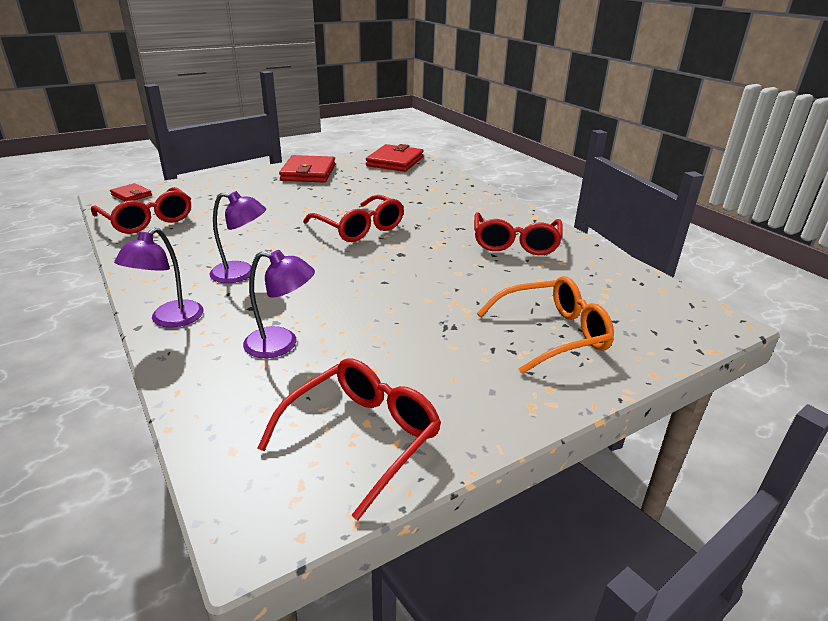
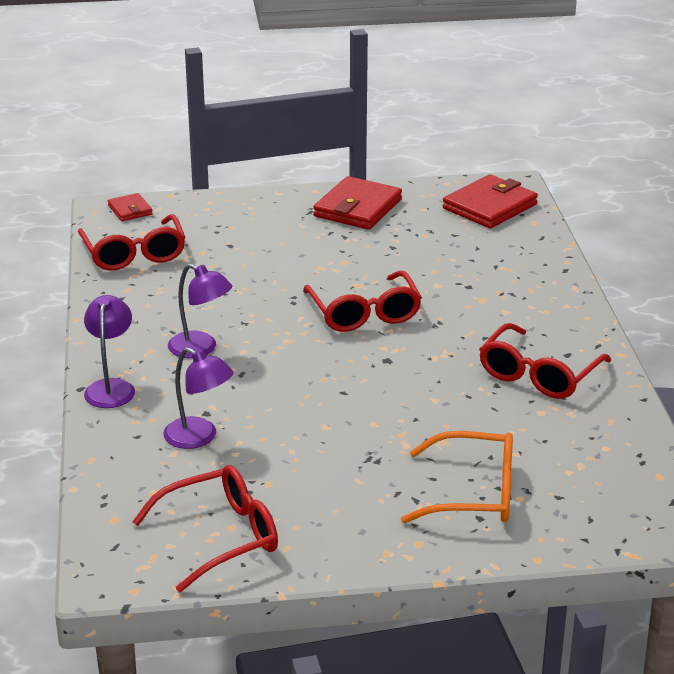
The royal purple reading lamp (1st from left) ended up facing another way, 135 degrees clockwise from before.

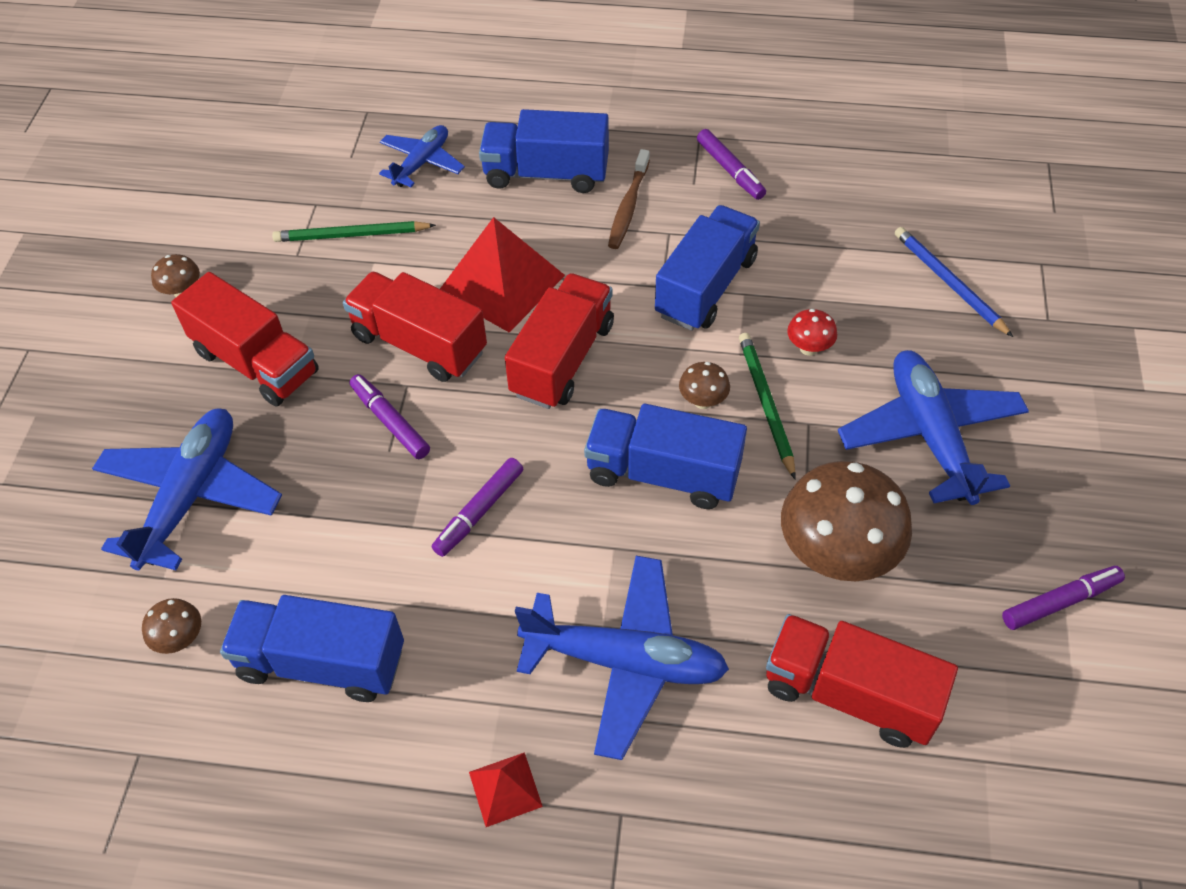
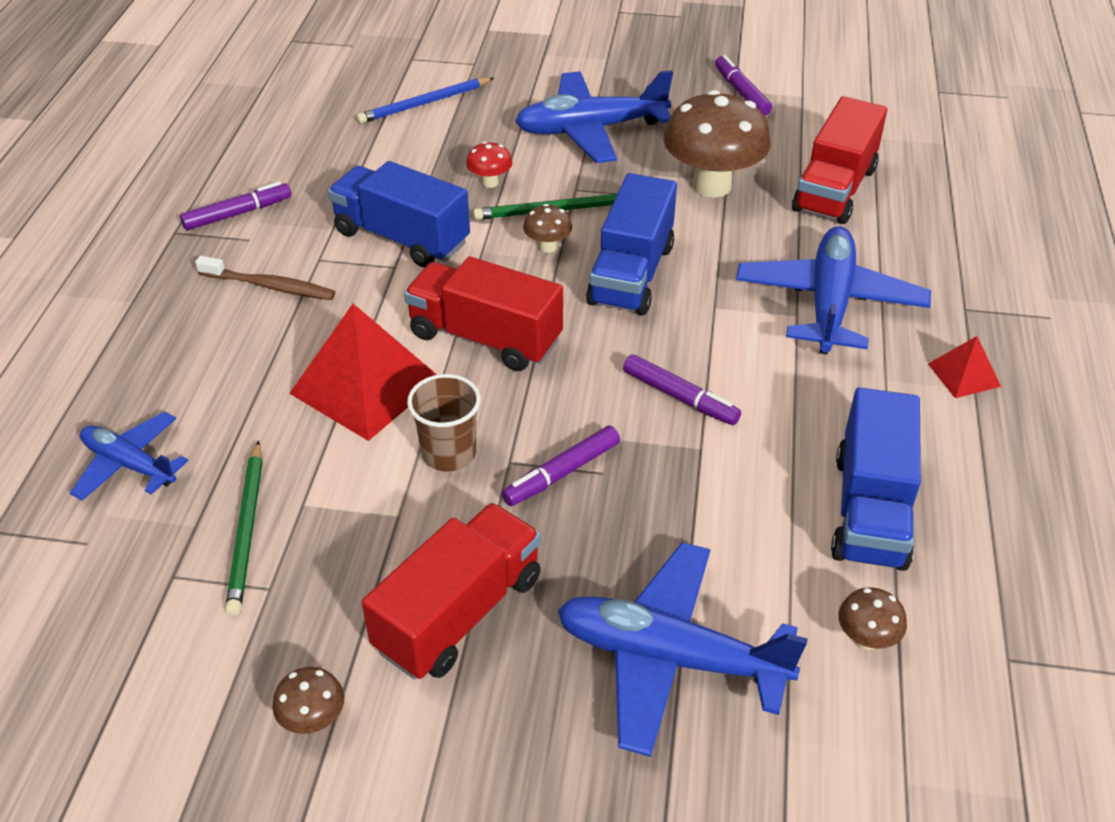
Where the crimson toy truck (2nd from left) stood, the brown cup came to stand.
The second view lost the cobalt toy truck (2nd from left).

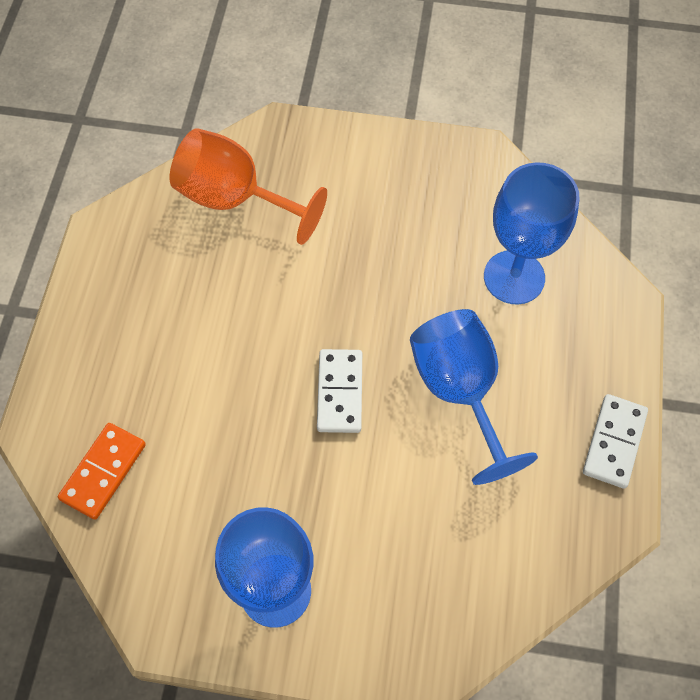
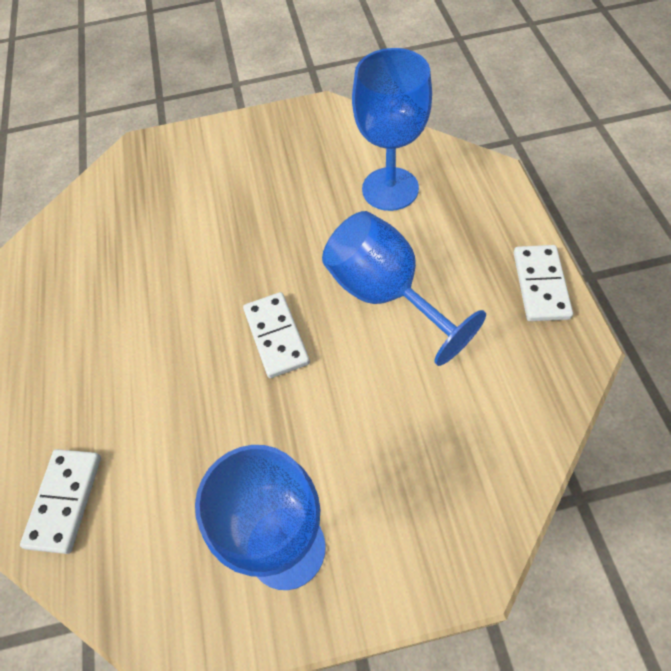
What was the orange-coloured domino turned into the snow-white domino (1st from left).
The second view lost the orange-coloured goblet.

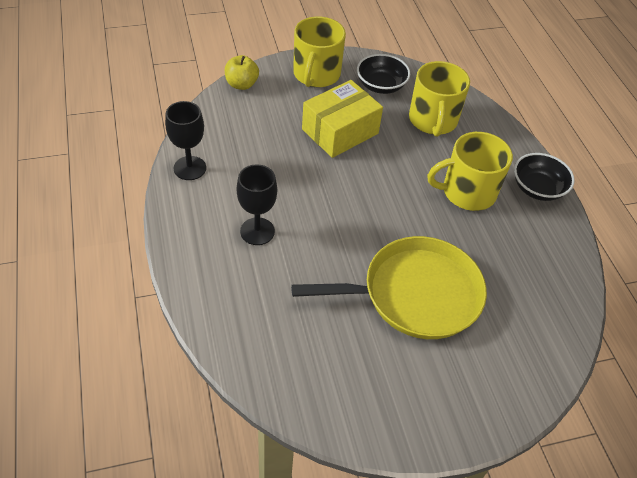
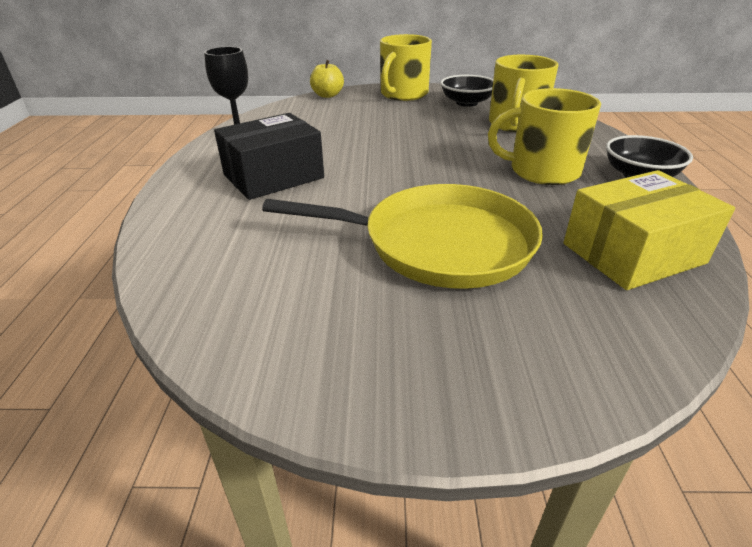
Where the black goblet (2nd from left) stood, the black box came to stand.
The golden box ended up elsewhere.

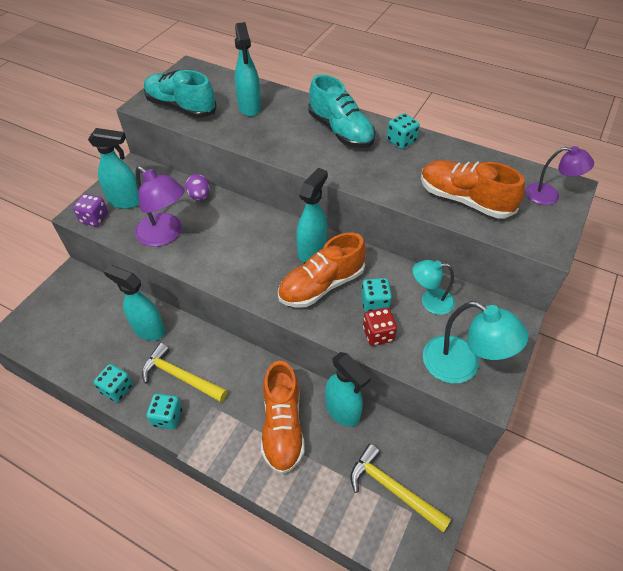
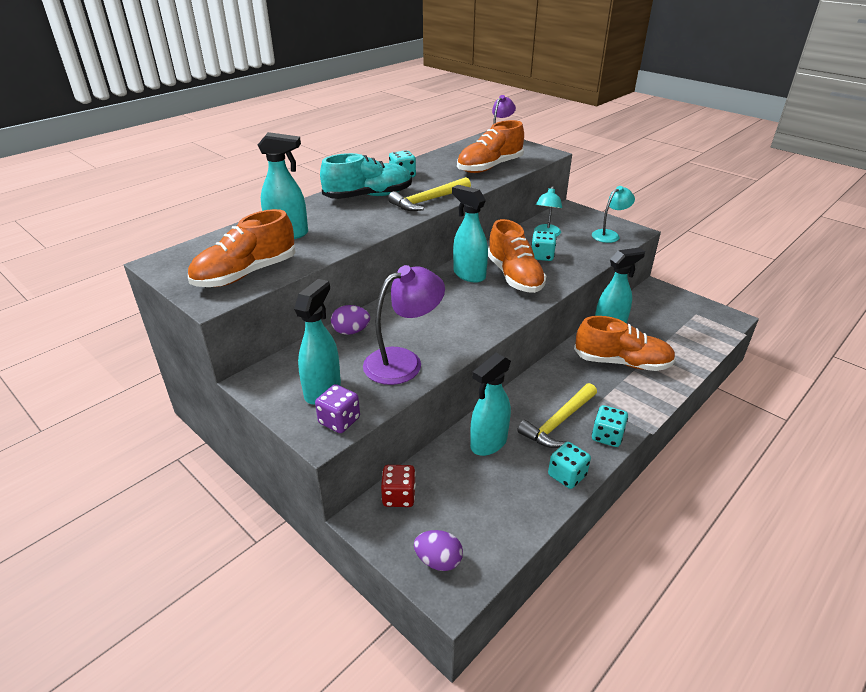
What was the teal lace-up shoe (1st from left) turned into the orange-coloured lace-up shoe (1st from left).
The golden carpenter's hammer (2nd from left in the first image) ended up elsewhere.
The crimson die ended up elsewhere.
The size of the teal reading lamp (2nd from left) changed by a factor of 0.64.
The second view gained the royal purple toy egg (2nd from left).

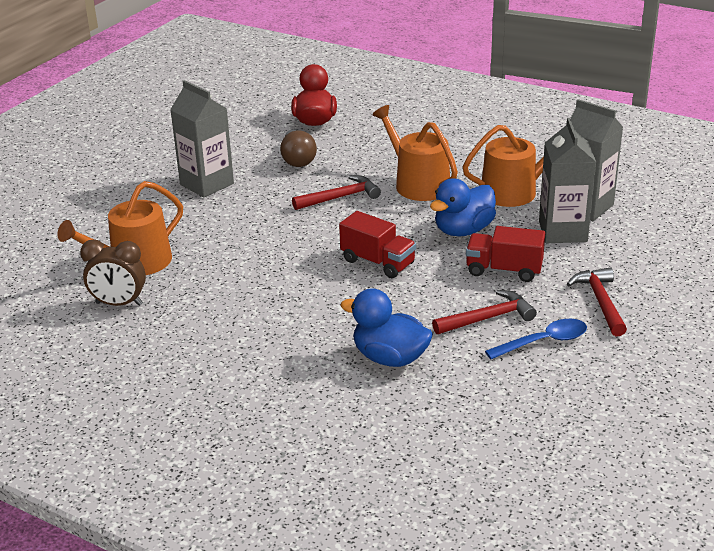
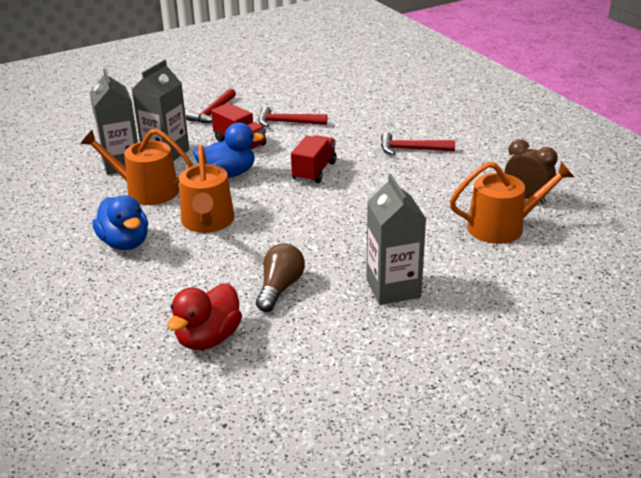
The crimson carpenter's hammer (1st from left in the first image) ended up elsewhere.
The crimson toy truck (1st from left in the first image) ended up facing another way, 45 degrees clockwise from before.
The cobalt duck (1st from left) ended up elsewhere.
The second view lost the cobalt spoon.

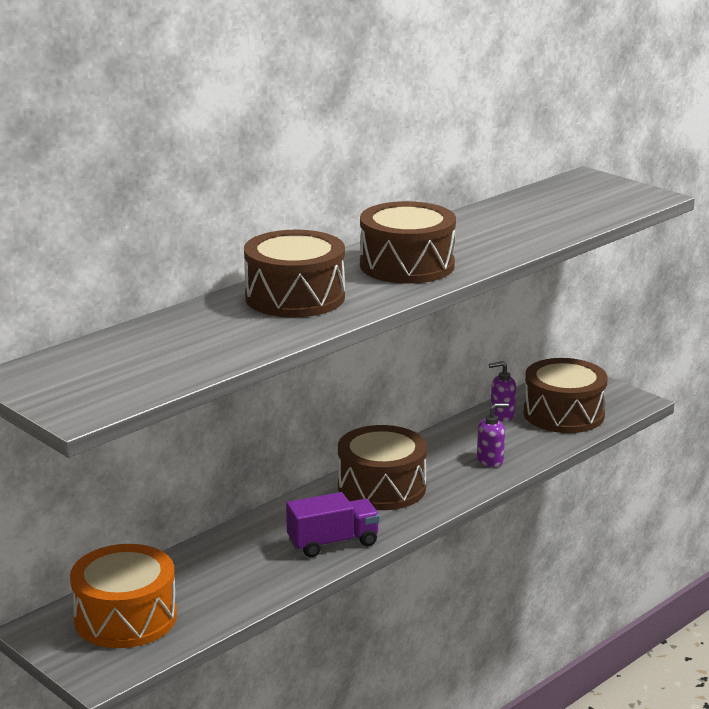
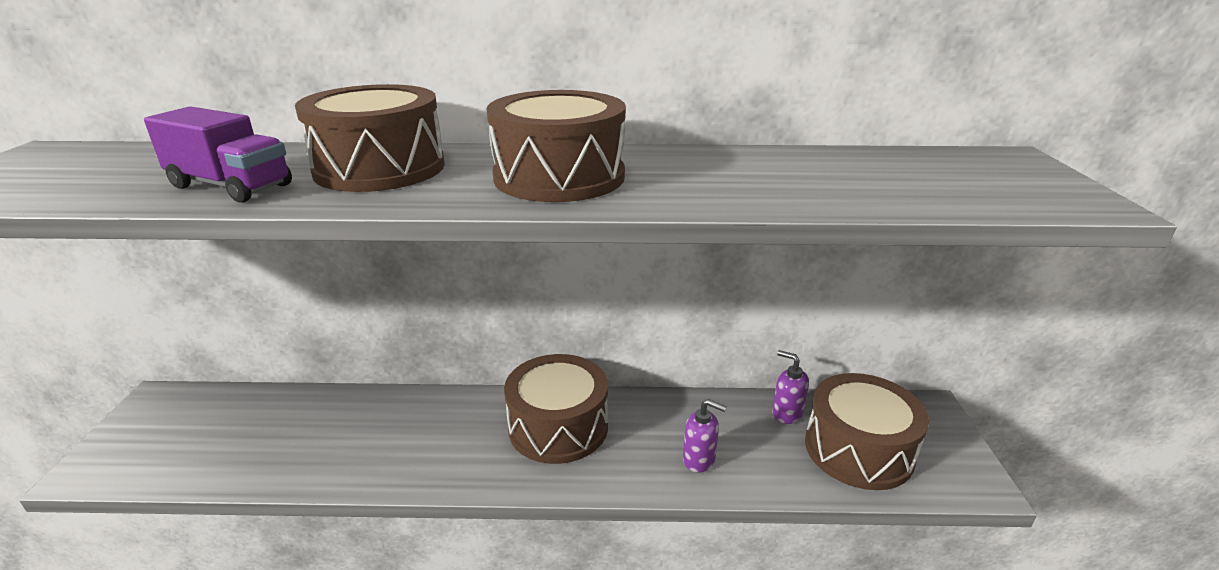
The second view lost the orange-coloured toy drum.
The royal purple toy truck ended up elsewhere.

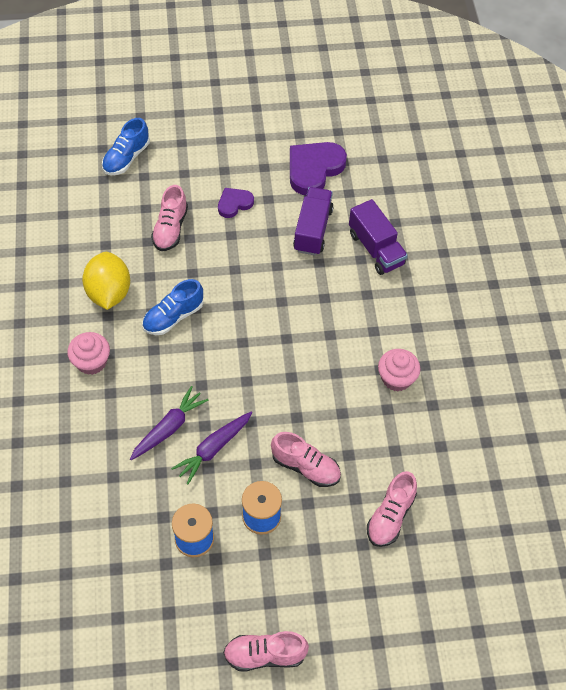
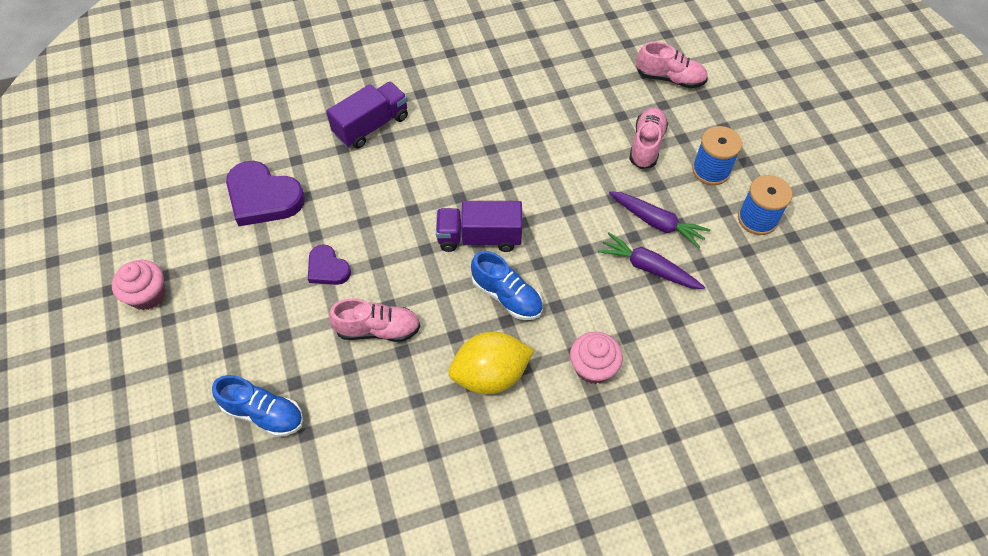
The second view lost the rose-pink lace-up shoe (2nd from left).
The royal purple toy truck (1st from left in the first image) ended up elsewhere.
The rose-pink cupcake (2nd from left in the first image) ended up elsewhere.

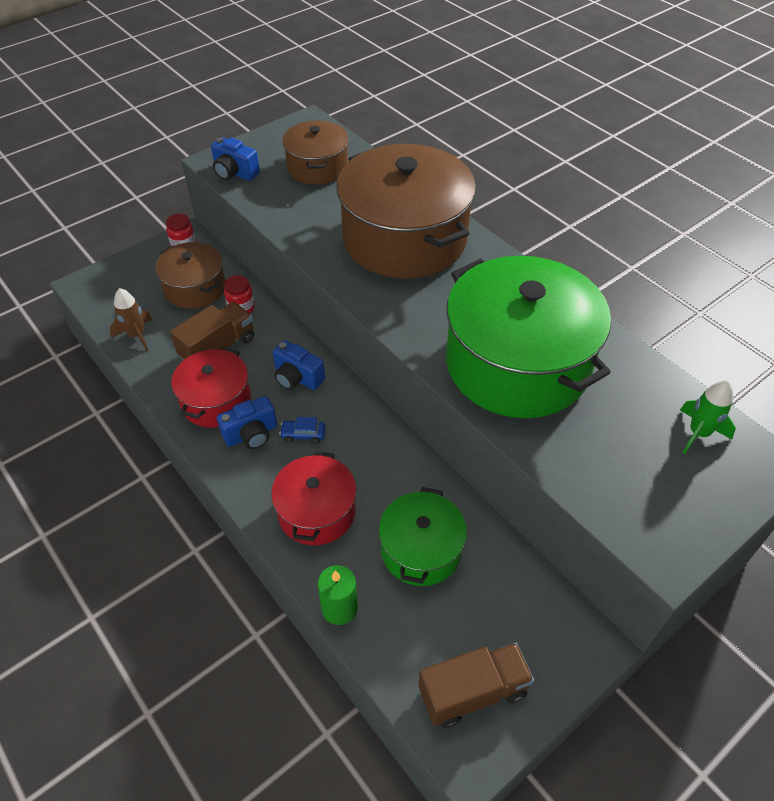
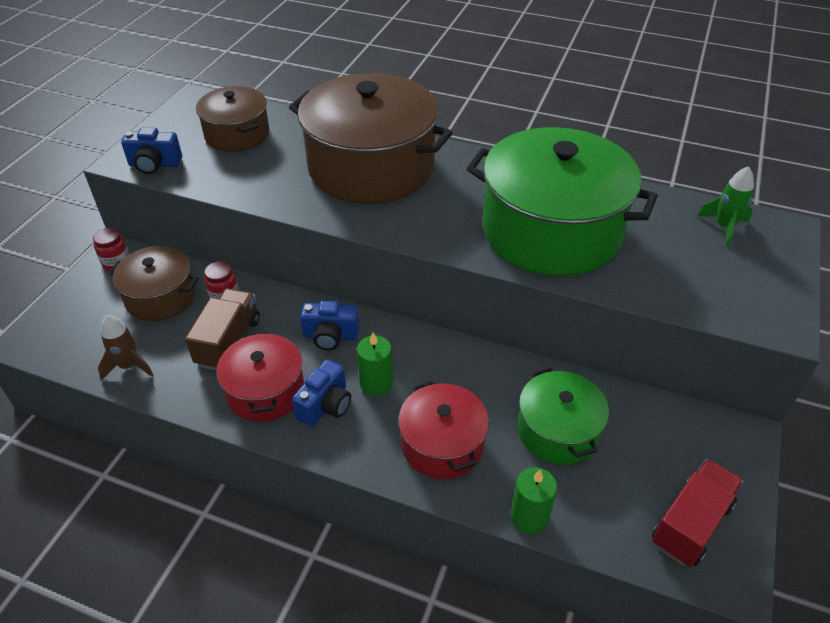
Where the cobalt automobile stood, the emerald wax candle (1st from left) came to stand.
What was the brown toy truck (2nd from left) turned into the crimson toy truck.

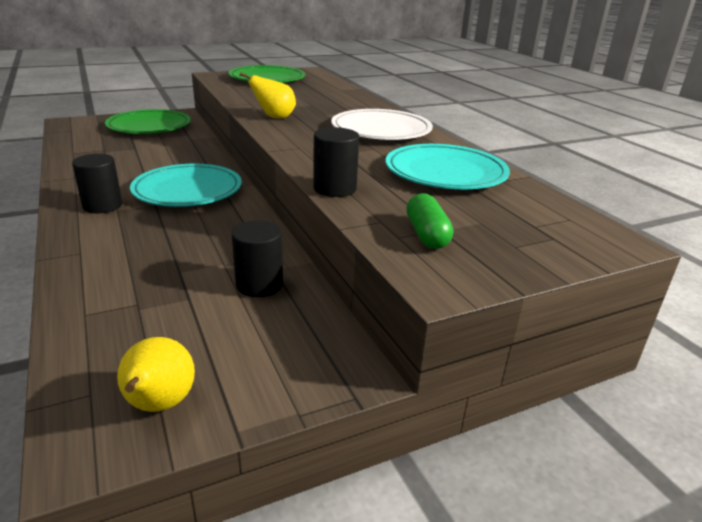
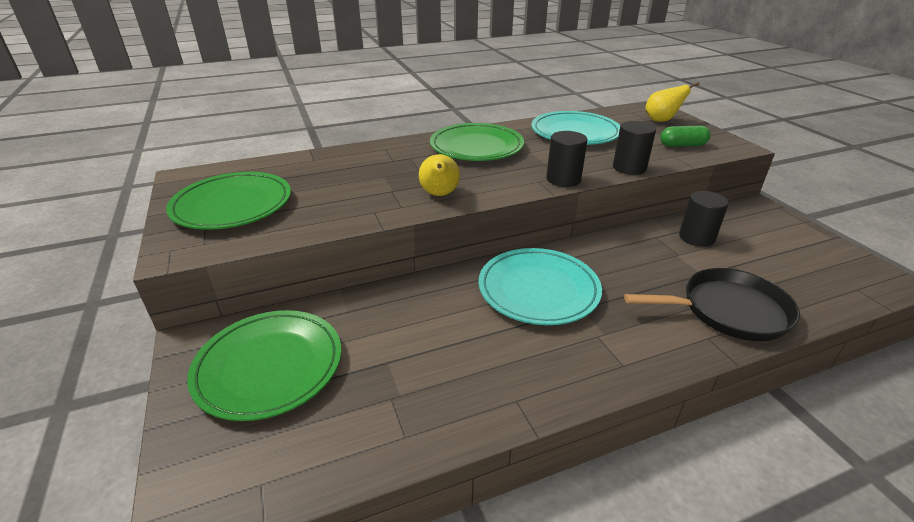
The black cylinder shape (1st from left) ended up elsewhere.
The golden pear fruit (1st from left in the first image) ended up elsewhere.
What was the snow-white flat dish turned into the emerald flat dish (3rd from left).
The second view gained the black skillet.

